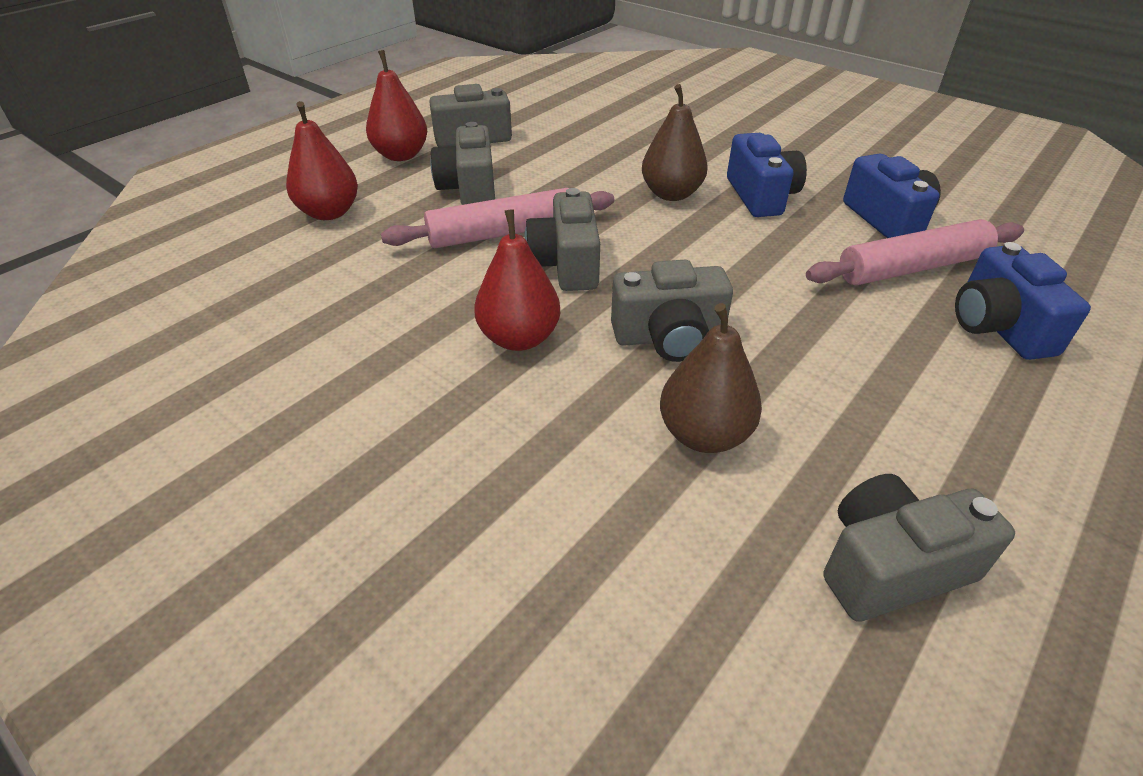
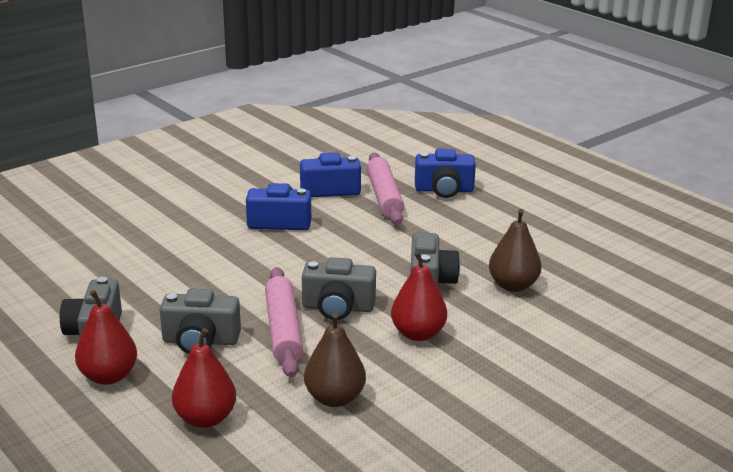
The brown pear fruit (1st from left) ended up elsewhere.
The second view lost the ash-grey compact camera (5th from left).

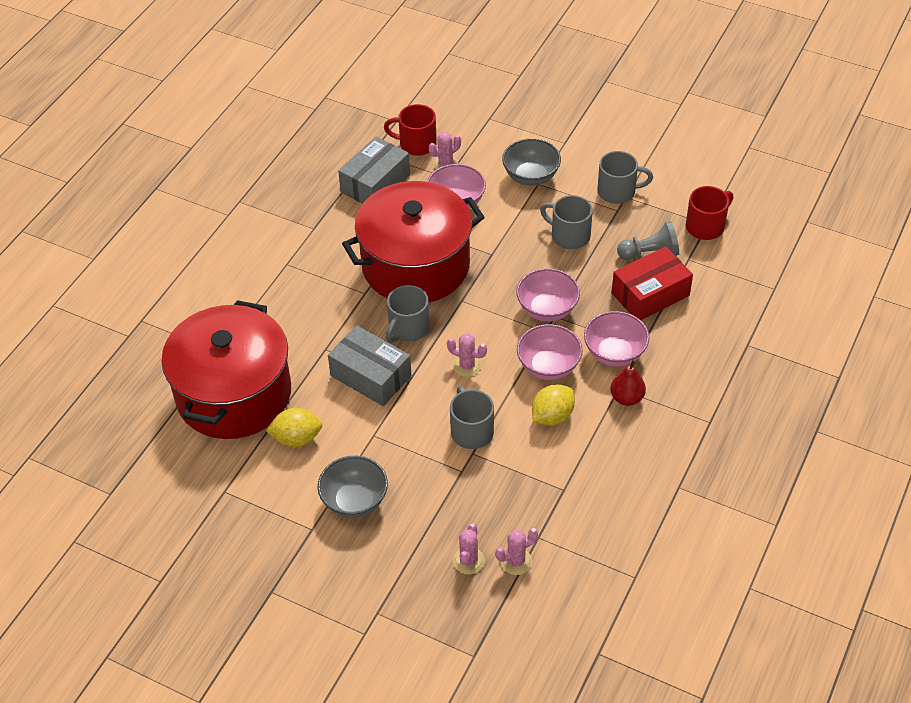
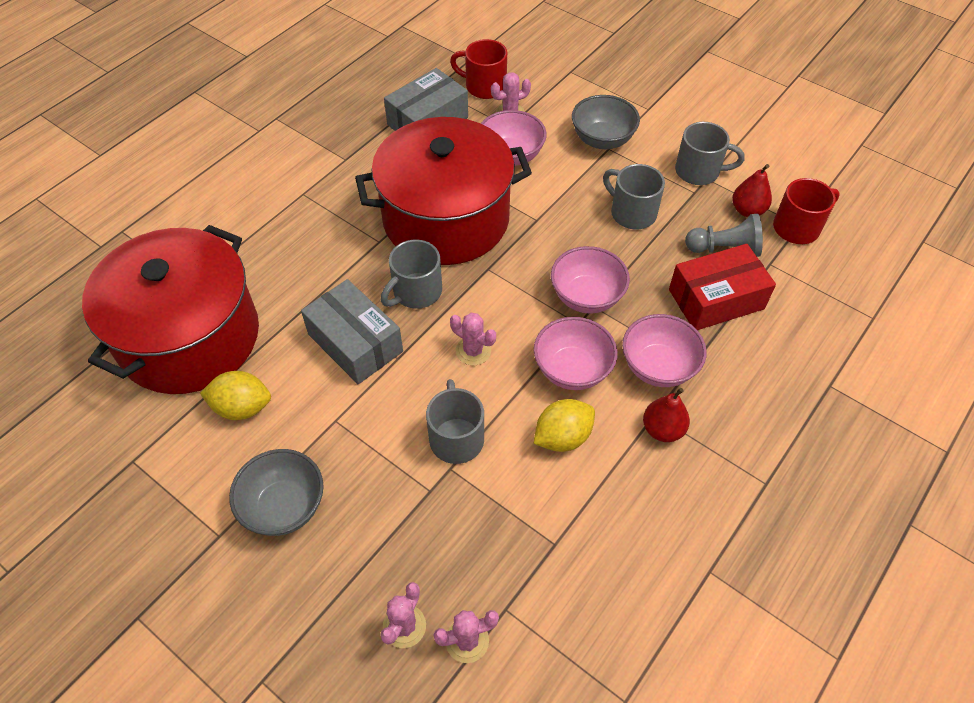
The second view gained the crimson pear fruit (2nd from left).

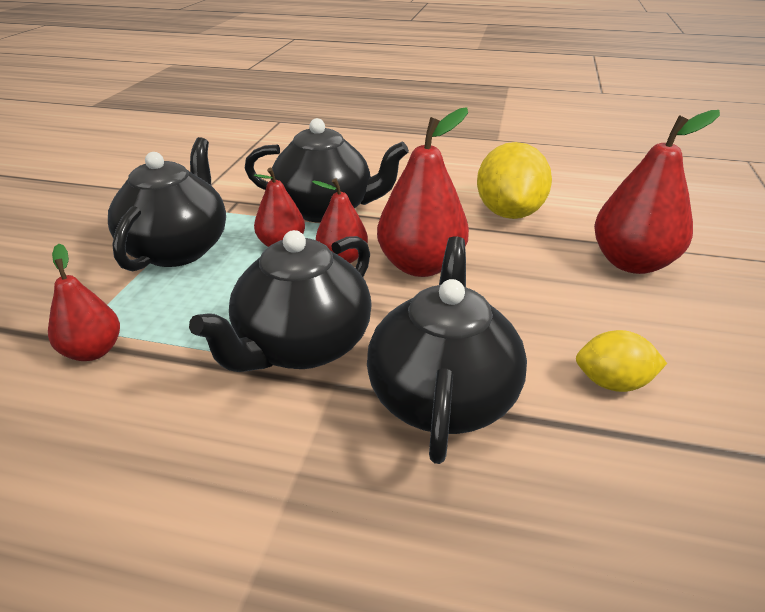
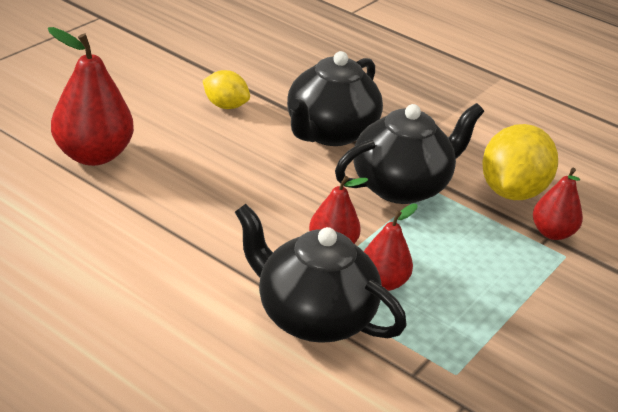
The second view lost the black teapot (1st from left).
The second view lost the crimson pear fruit (4th from left).
The golden lemon (1st from left in the first image) ended up elsewhere.

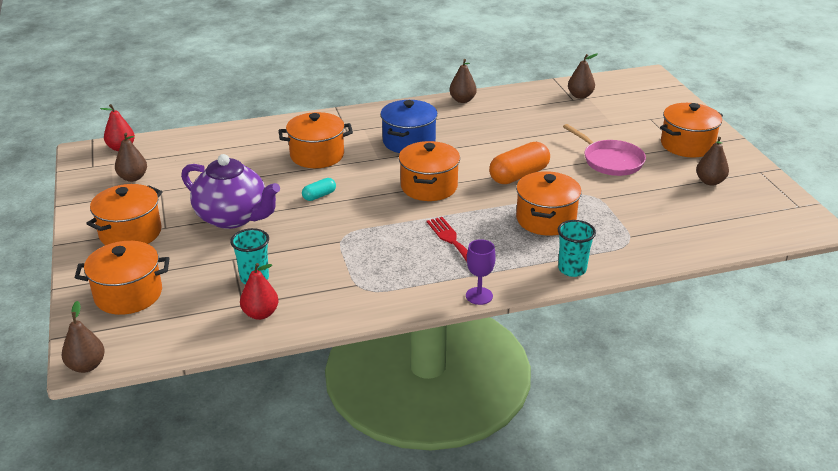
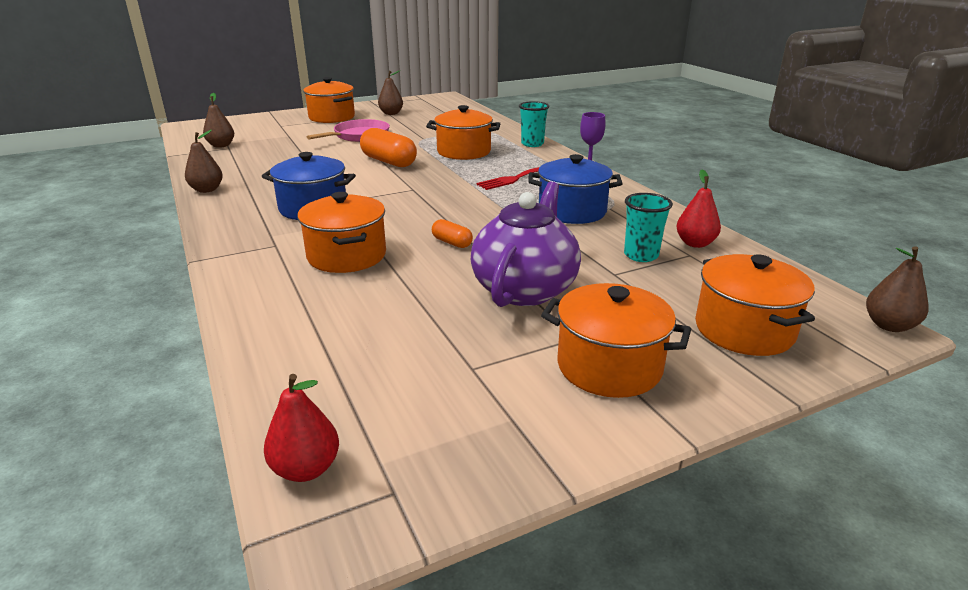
The second view lost the brown pear fruit (2nd from left).
What was the teal pill shape turned into the orange-coloured pill shape (2nd from left).
The second view lost the orange-coloured stockpot (4th from left).
The second view gained the cobalt stockpot (2nd from left).

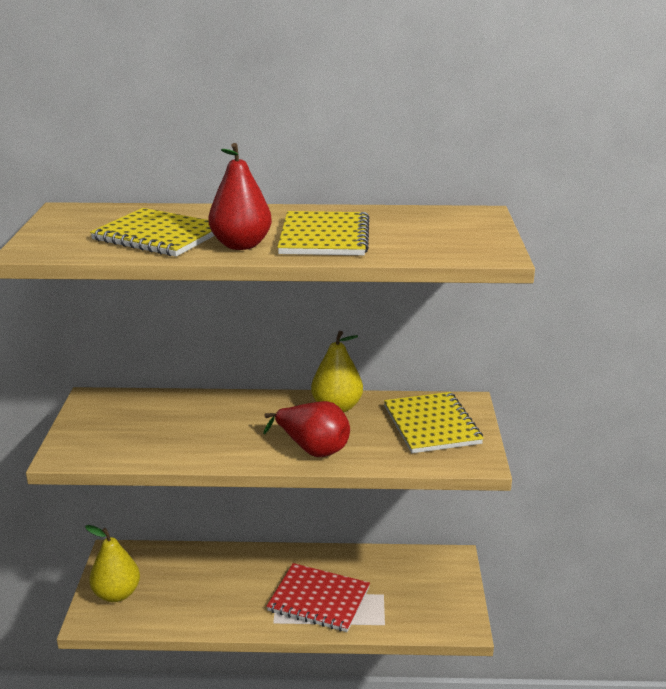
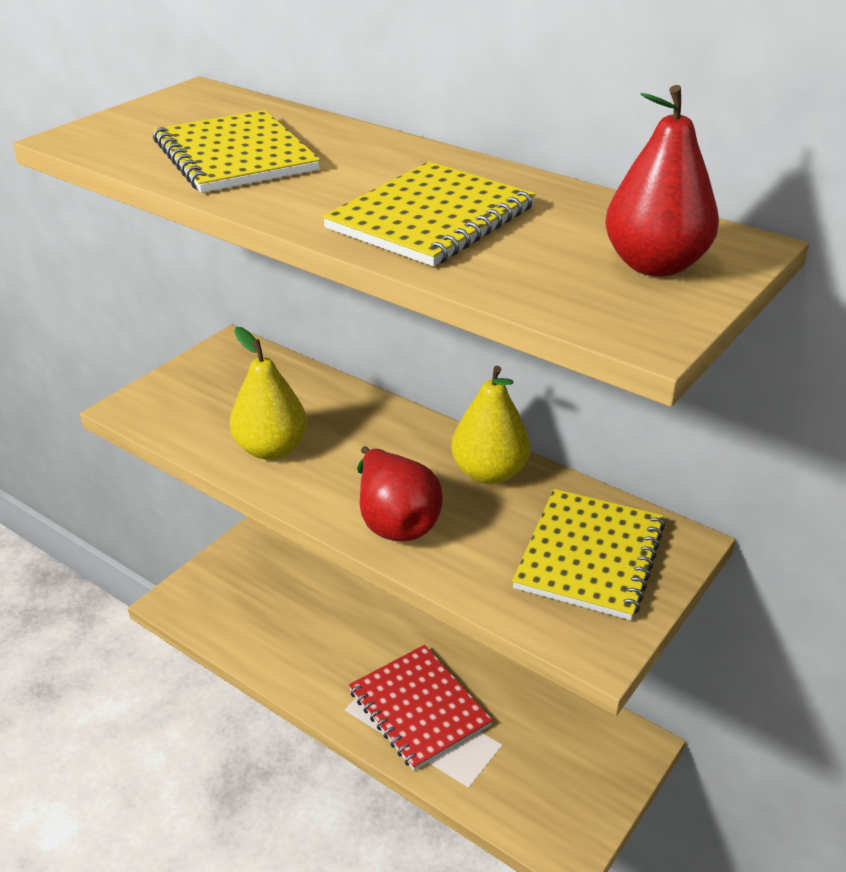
The golden pear fruit (1st from left) ended up elsewhere.
The crimson pear fruit (1st from left in the first image) ended up elsewhere.

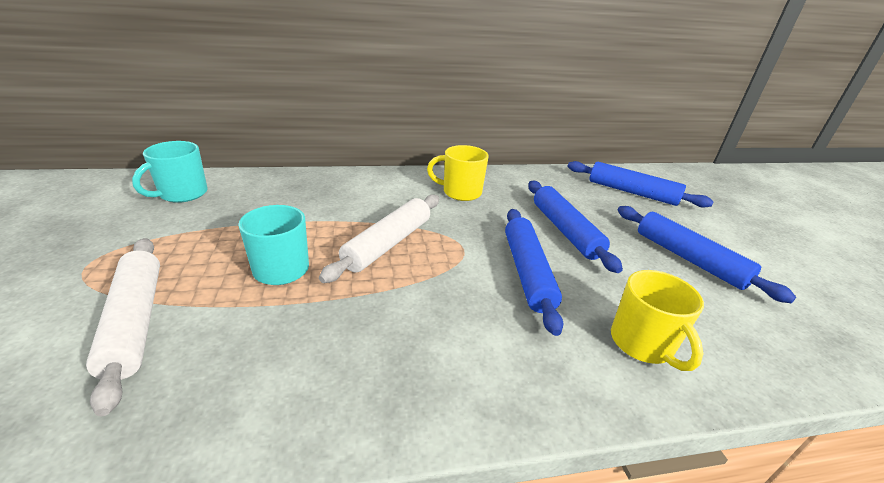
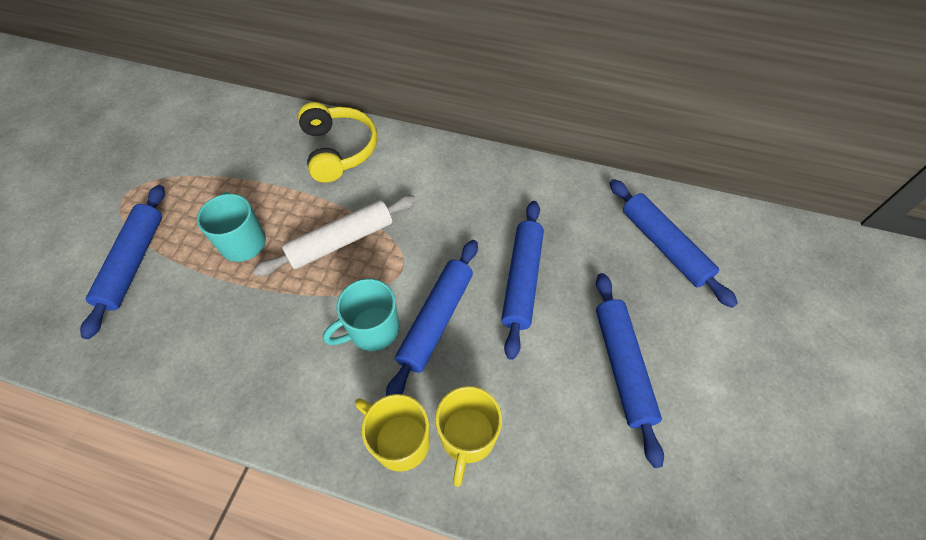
What was the snow-white pastry roller (1st from left) turned into the cobalt pastry roller (1st from left).
The teal mug (1st from left in the first image) ended up elsewhere.
The golden mug (1st from left) ended up elsewhere.
The second view gained the golden headphones.

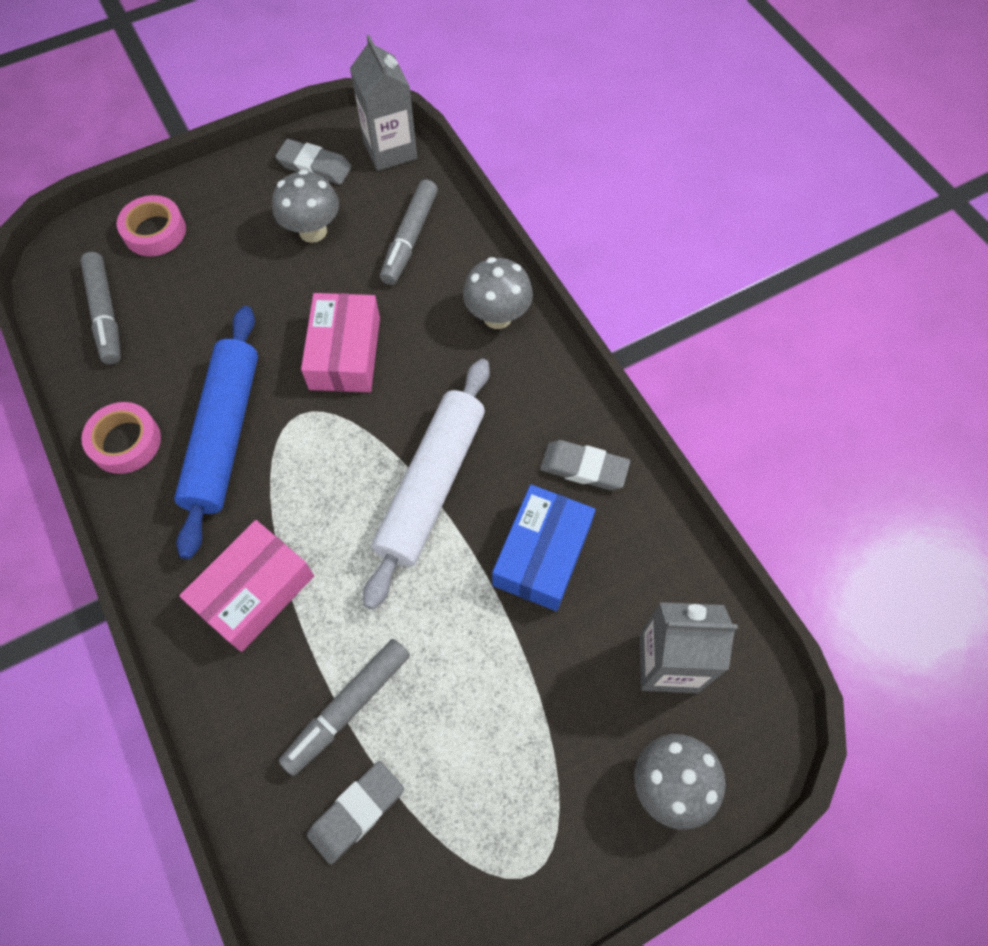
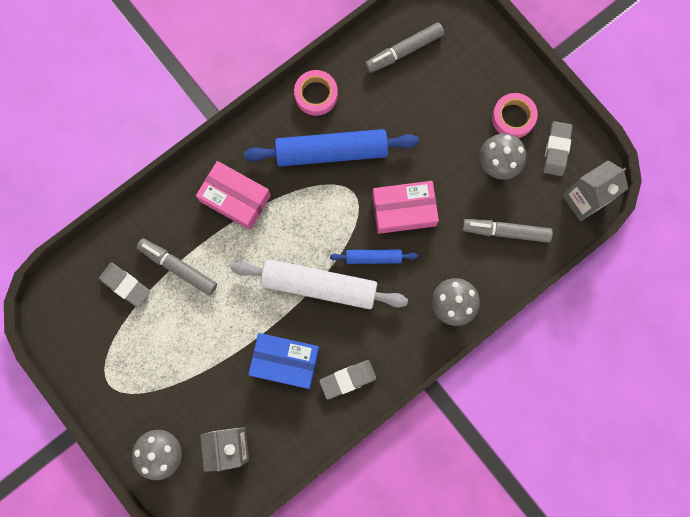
The rose-pink roll of tape (2nd from left) ended up elsewhere.
The ash-grey gum eraser (3rd from left in the first image) ended up facing another way, 60 degrees clockwise from before.
The second view gained the cobalt pastry roller (2nd from left).

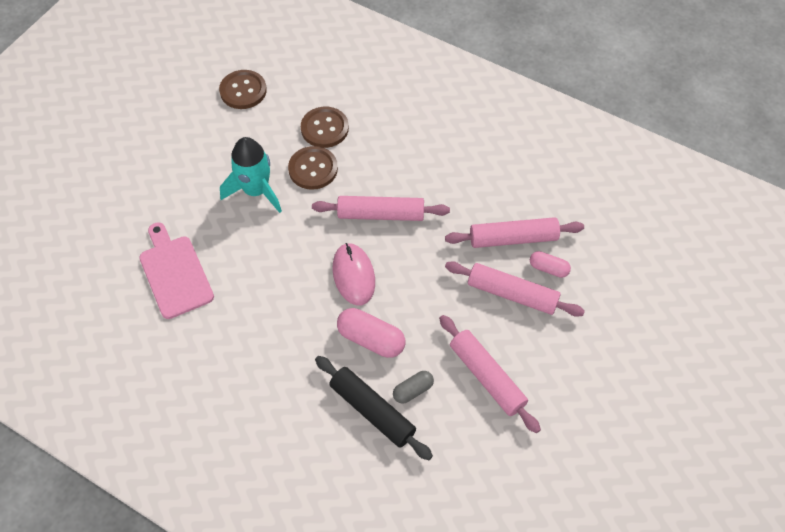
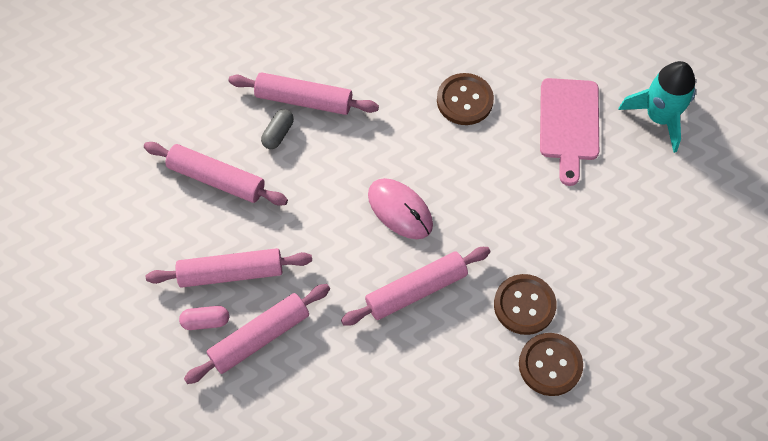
The rose-pink bread board ended up facing another way, 60 degrees clockwise from before.
The brown sewing button (1st from left) ended up elsewhere.
The teal rocket ended up elsewhere.
What was the black pastry roller turned into the rose-pink pastry roller (4th from left).
The second view lost the rose-pink pill shape (1st from left).

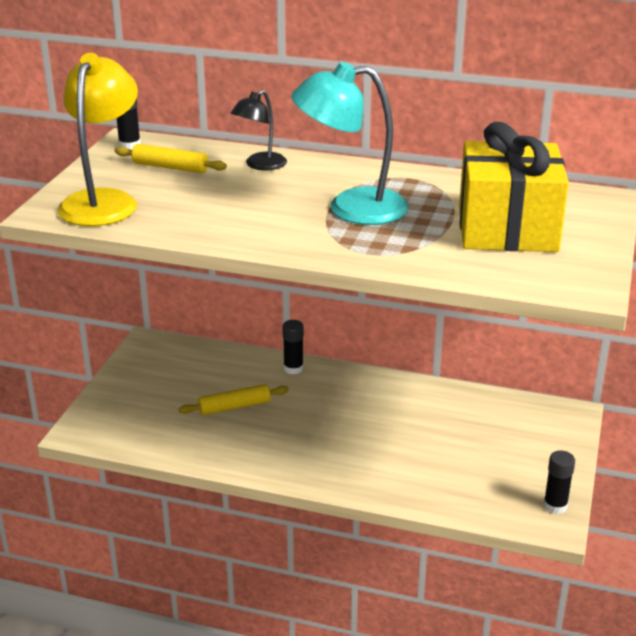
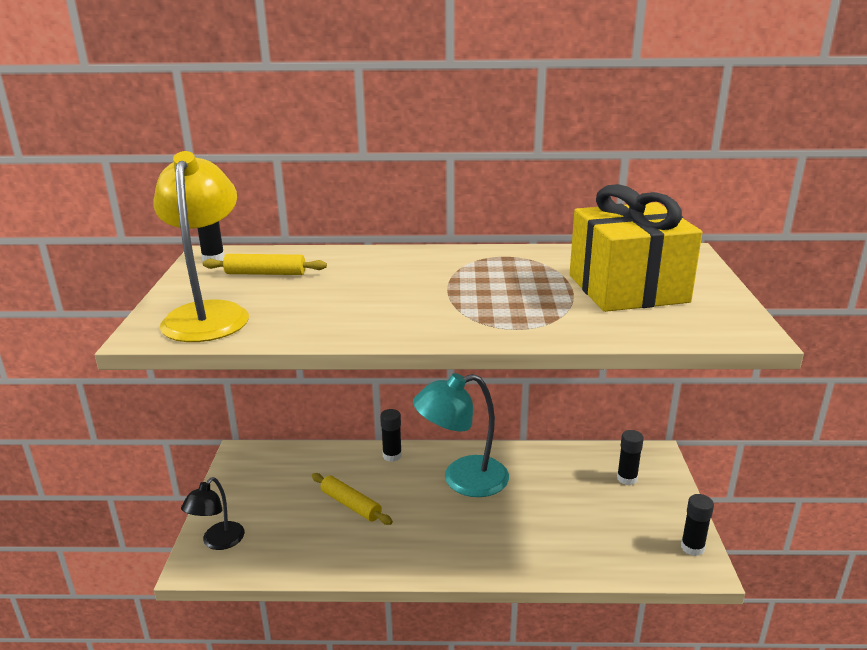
The golden pastry roller (2nd from left) ended up facing another way, 75 degrees clockwise from before.
The black reading lamp ended up elsewhere.
The teal reading lamp ended up elsewhere.
The second view gained the black glue stick (3rd from left).

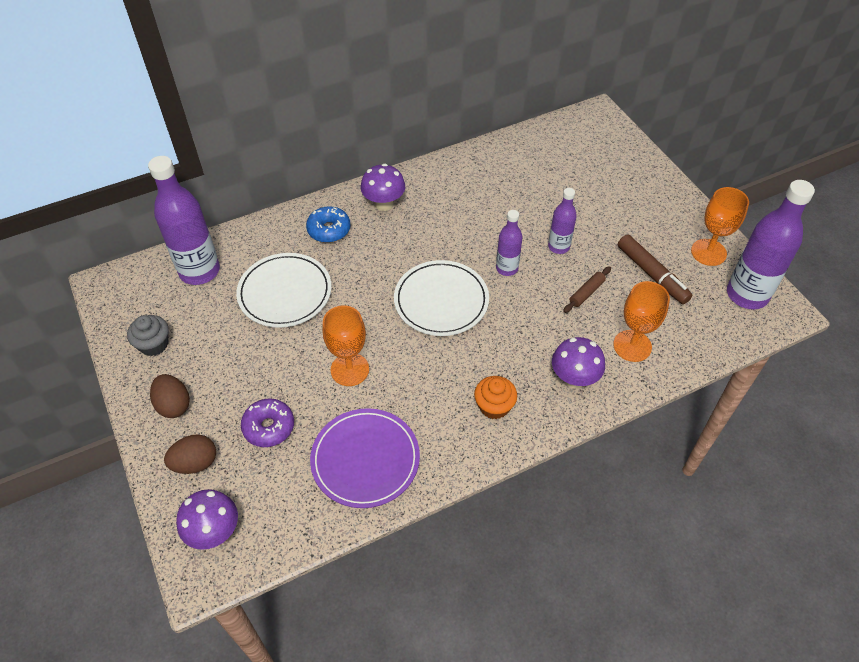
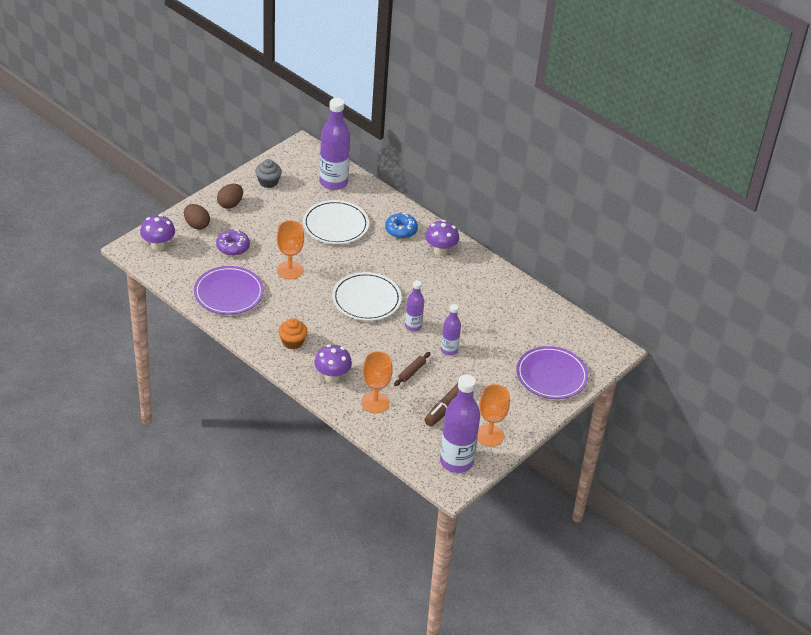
The brown pastry roller ended up facing another way, 75 degrees counterclockwise from before.
The second view gained the royal purple flat dish (2nd from left).

